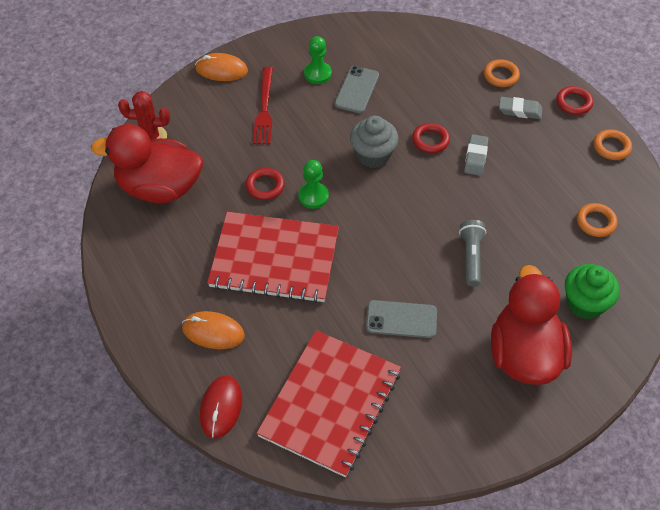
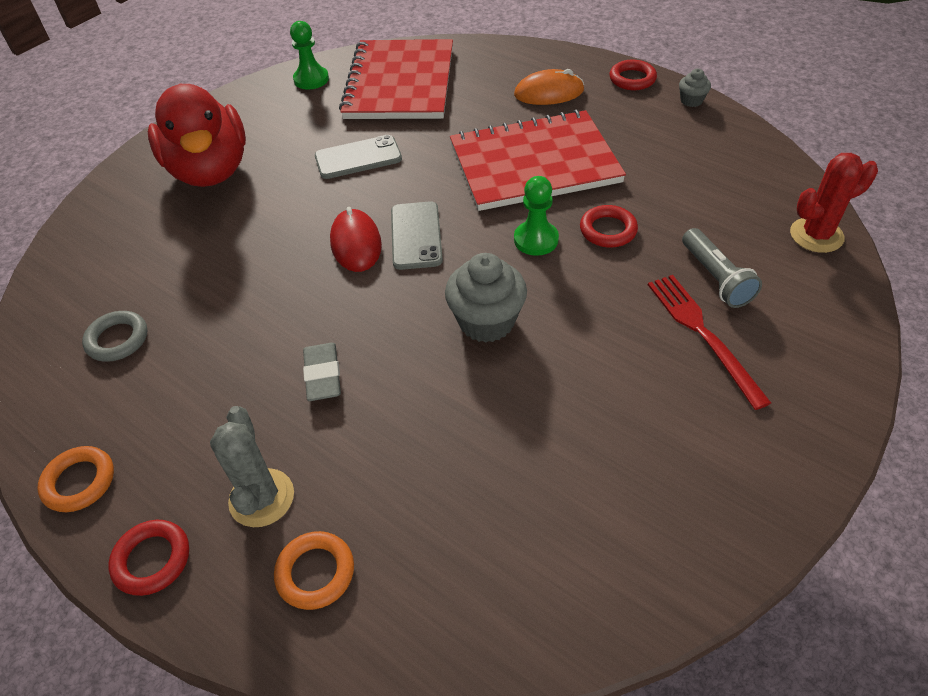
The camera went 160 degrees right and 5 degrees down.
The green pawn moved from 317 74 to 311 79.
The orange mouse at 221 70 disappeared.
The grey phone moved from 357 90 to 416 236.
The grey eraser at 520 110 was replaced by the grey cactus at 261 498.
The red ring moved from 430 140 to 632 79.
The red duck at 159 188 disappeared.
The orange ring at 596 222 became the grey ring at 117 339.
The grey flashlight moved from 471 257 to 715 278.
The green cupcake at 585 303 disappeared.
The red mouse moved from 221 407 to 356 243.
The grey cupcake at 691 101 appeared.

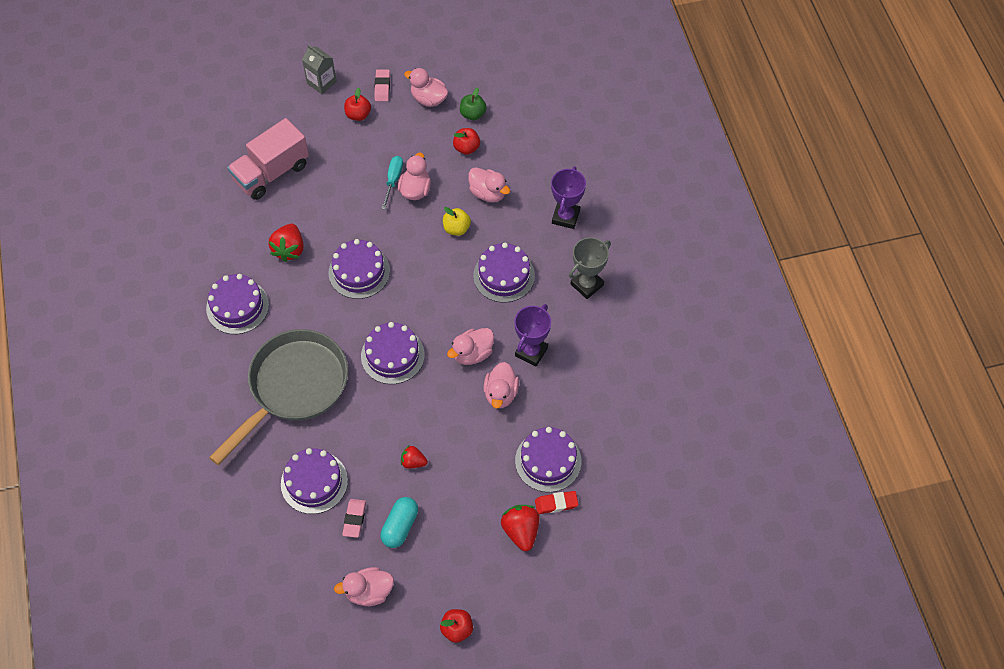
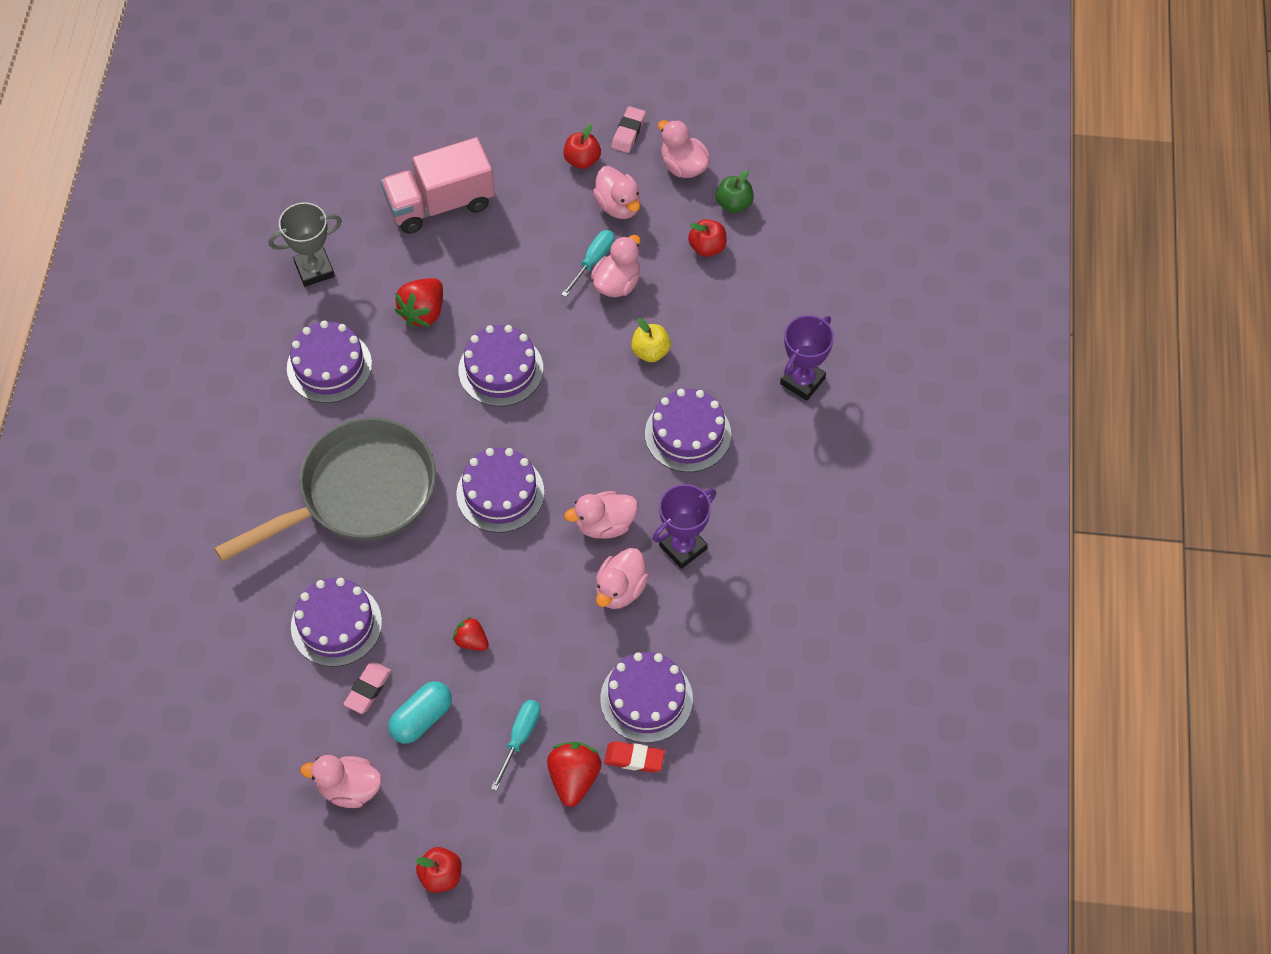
The camera went 20 degrees right and 0 degrees up.
The grey carton at 321 82 disappeared.
The pink duck moved from 488 193 to 618 205.
The grey trophy moved from 587 285 to 314 269.
The turquoise screwdriver at 520 738 appeared.

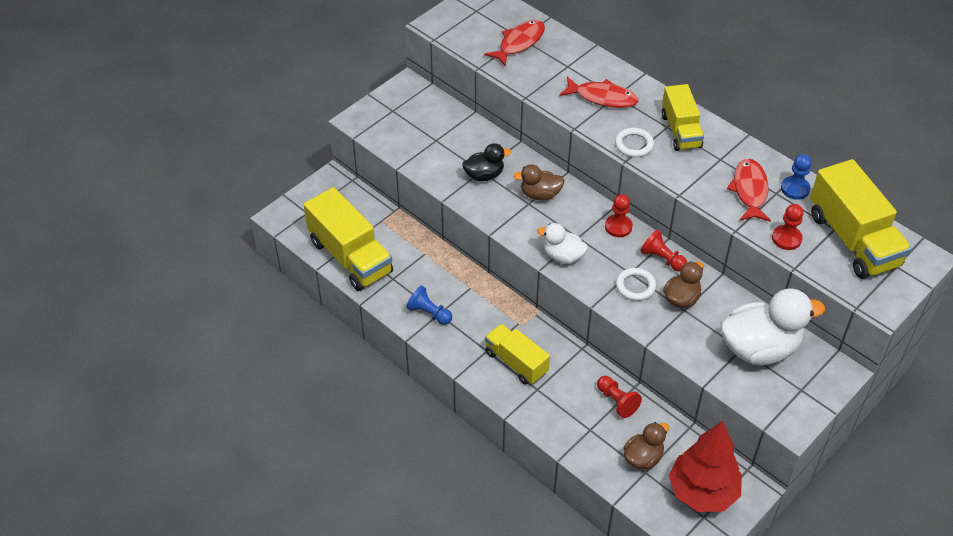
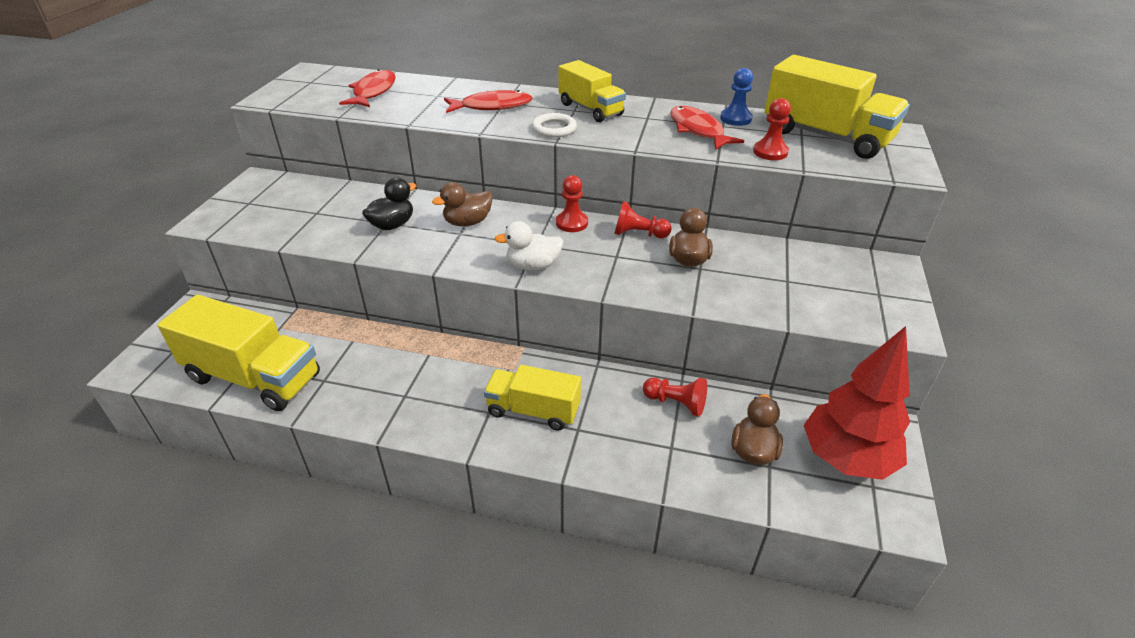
The camera went 30 degrees left and 10 degrees down.
The white ring at 635 286 disappeared.
The blue pawn at 429 313 disappeared.
The white duck at 760 348 disappeared.

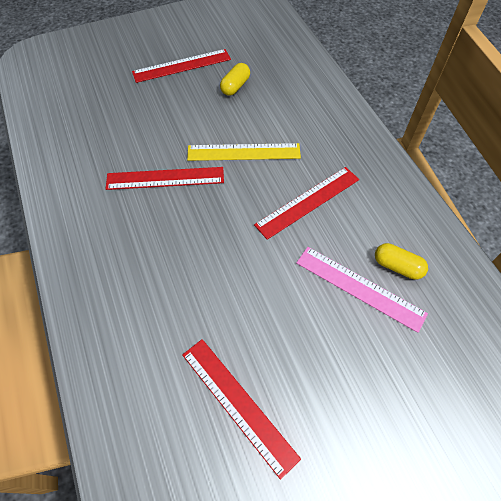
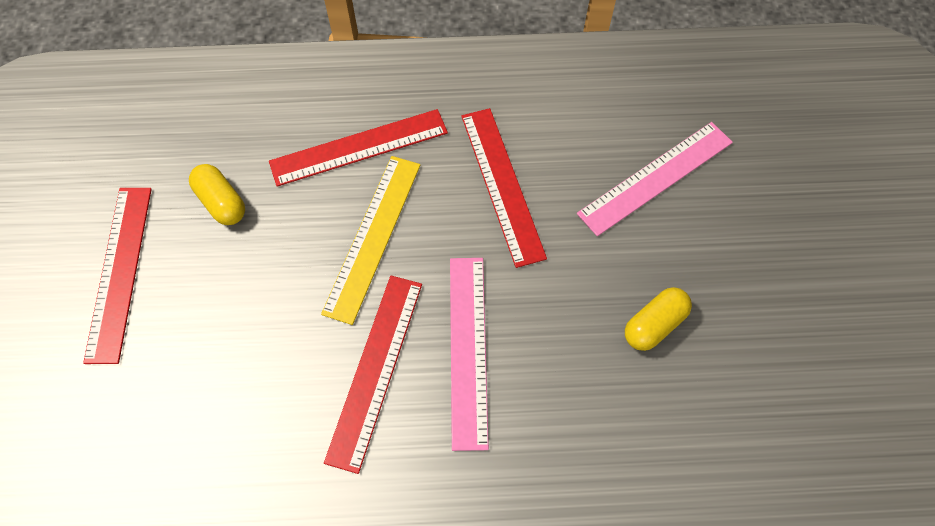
The camera went 70 degrees left and 5 degrees up.
The yellow capsule moved from 397 266 to 654 324.
The red ruler moved from 238 404 to 359 147.
The pink ruler at 468 349 appeared.

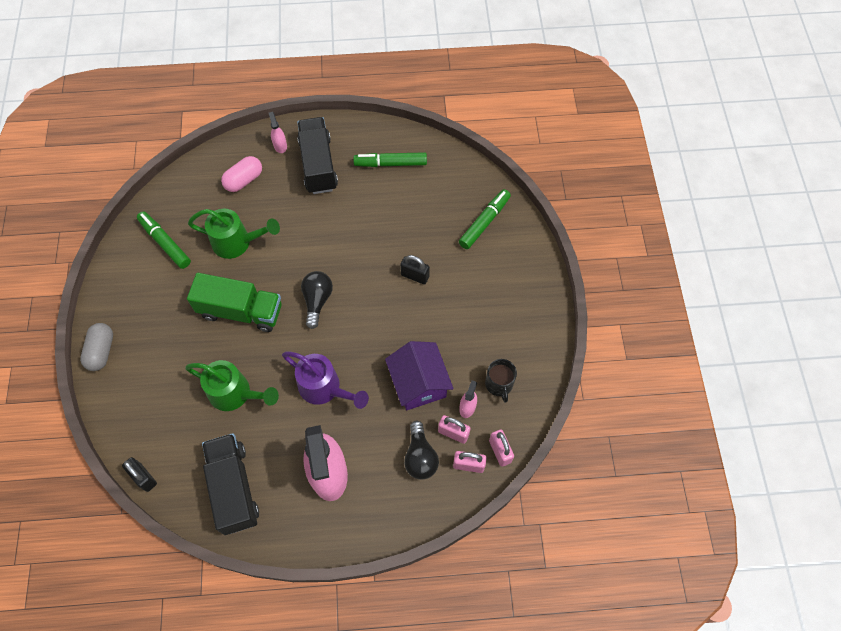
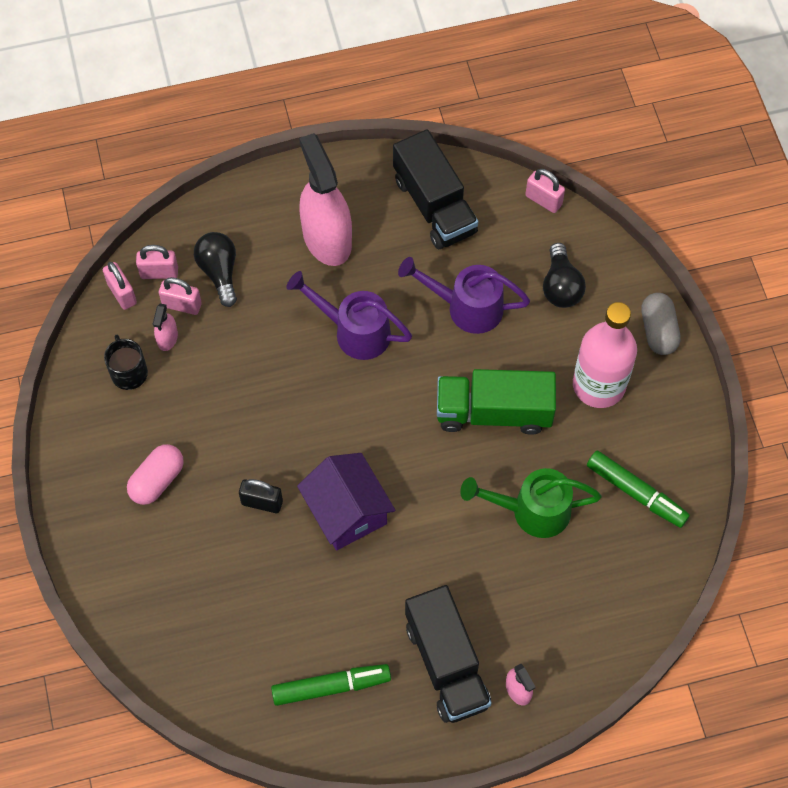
The camera went 170 degrees right and 0 degrees up.
The pink capsule moved from 244 180 to 157 480.
The green marker at 484 222 disappeared.
The black light bulb moved from 317 301 to 561 286.
The purple house moved from 419 383 to 347 511.
The green watering can at 235 393 became the purple watering can at 467 307.
The black padlock at 144 477 became the pink padlock at 543 200.
The pink bottle at 599 385 appeared.

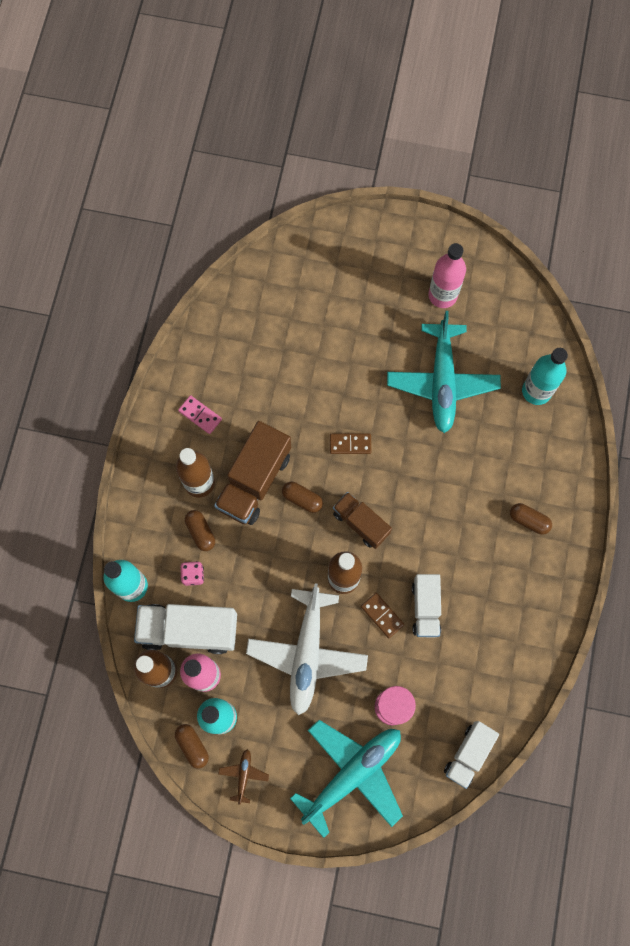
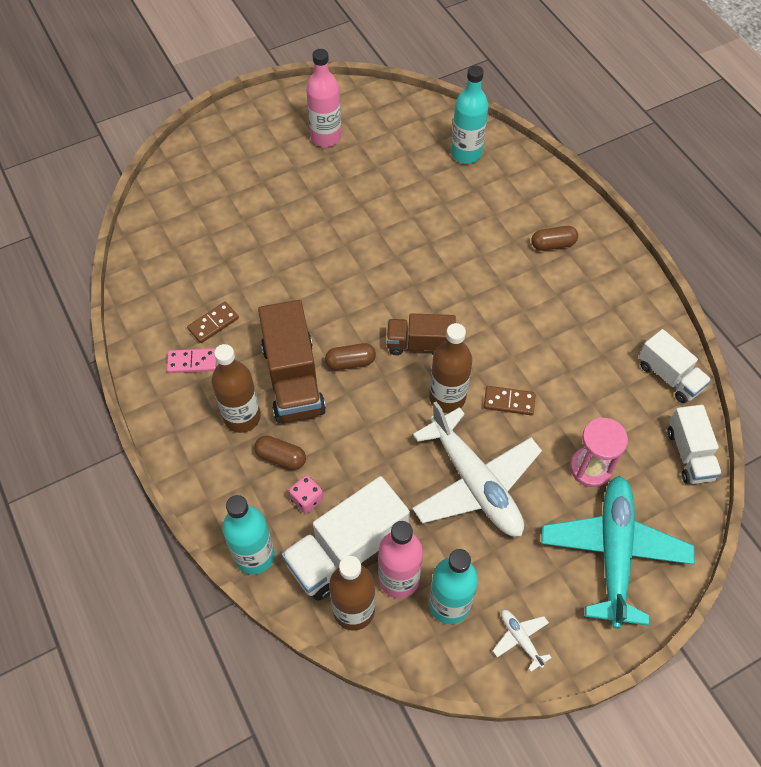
The camera went 40 degrees left and 15 degrees down.
The turquoise plane at 442 382 disappeared.
The brown domino moved from 350 444 to 213 323.
The white truck moved from 425 608 to 669 376.
The brown capsule at 192 746 disappeared.
The brown plane at 244 775 became the white plane at 520 639.

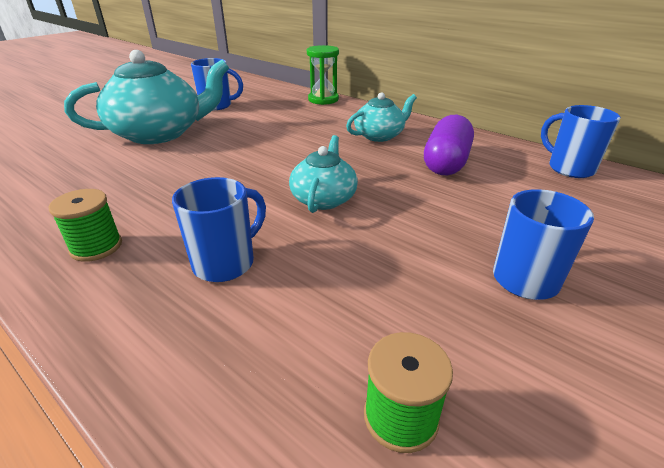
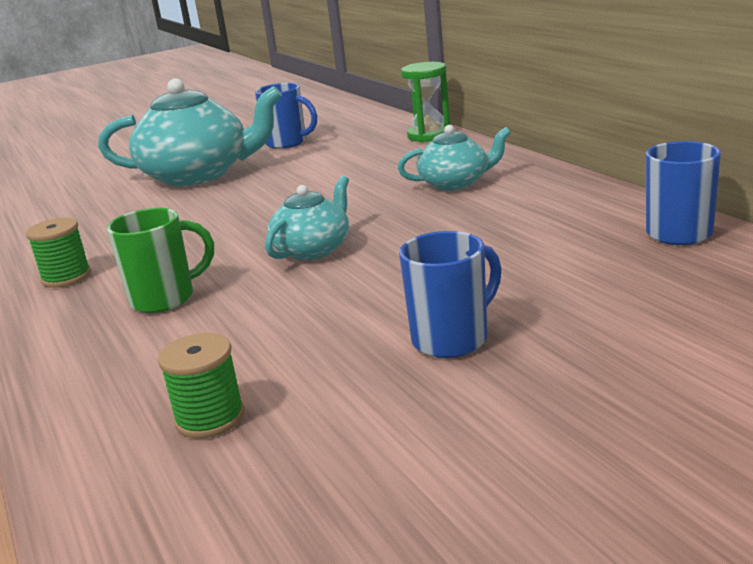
The camera went 25 degrees right and 10 degrees down.
The purple capsule at 446 163 disappeared.
The blue mug at 226 263 became the green mug at 165 299.

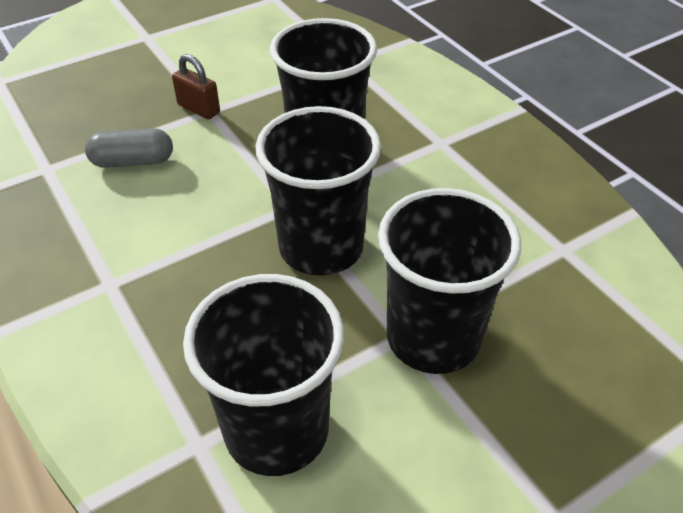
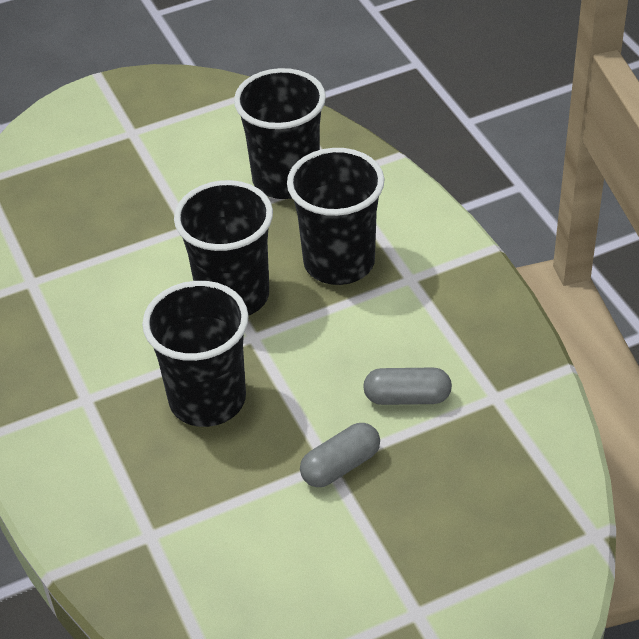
The camera went 170 degrees left and 0 degrees up.
The brown padlock at 198 109 was replaced by the grey capsule at 340 466.
The black cup moved from 433 338 to 339 262.

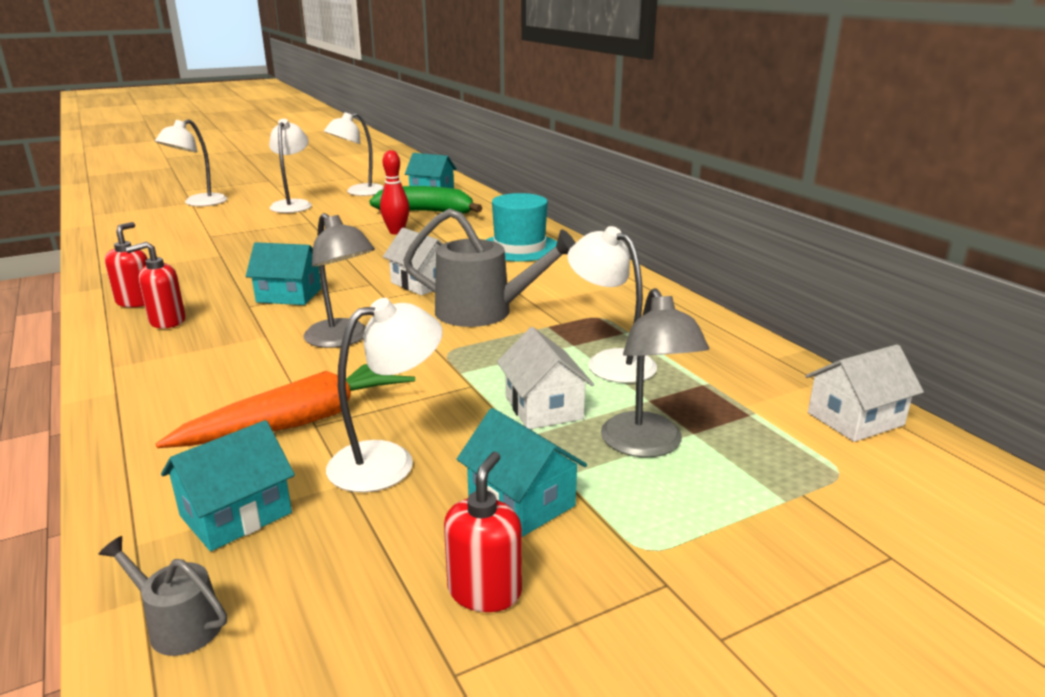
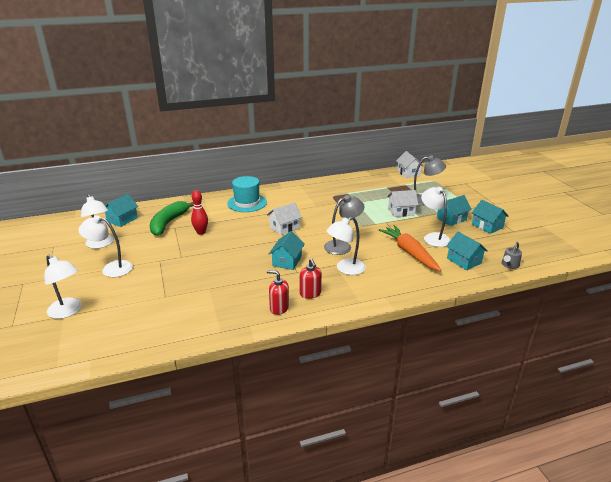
The camera went 80 degrees left and 5 degrees up.
The grey watering can at 483 312 disappeared.
The white lamp moved from 610 362 to 345 269.
The red soap dispenser at 484 591 was replaced by the turquoise house at 487 226.

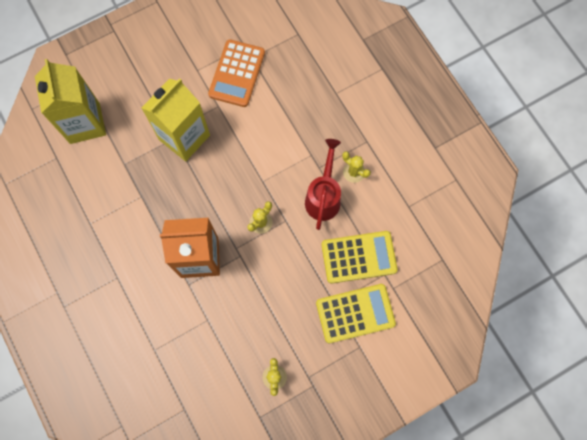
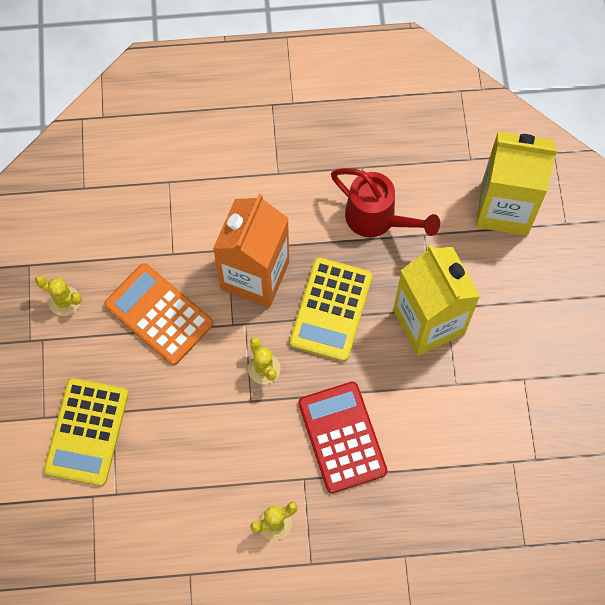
The camera went 115 degrees right and 5 degrees down.
The orange calculator moved from 237 73 to 159 314.
The red watering can moved from 323 197 to 377 219.
The yellow calculator moved from 358 257 to 331 310.
The red calculator at 342 437 appeared.

